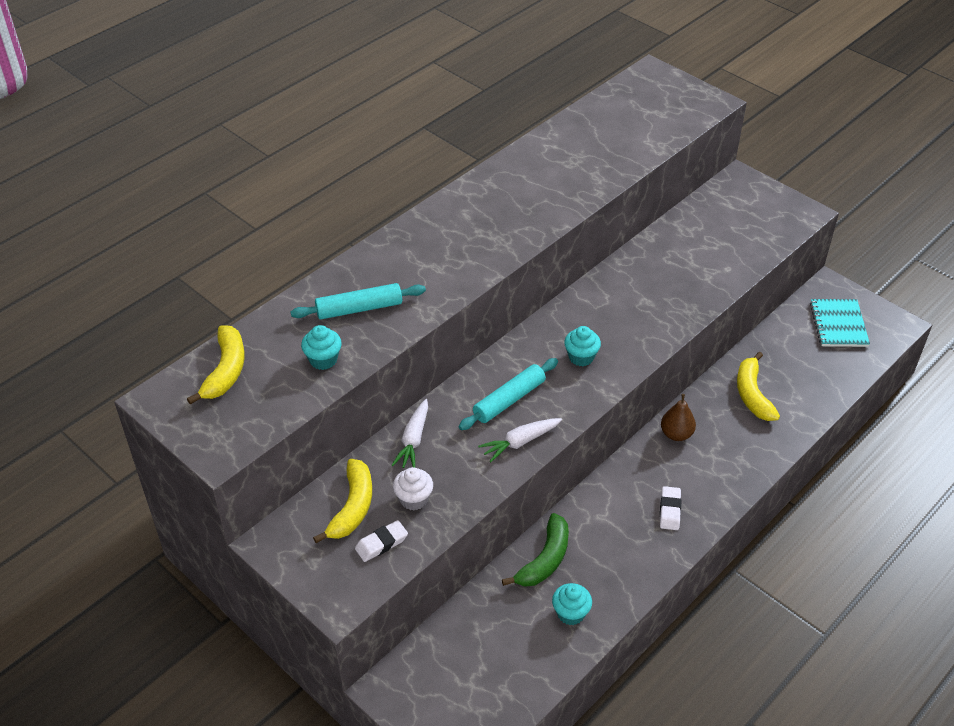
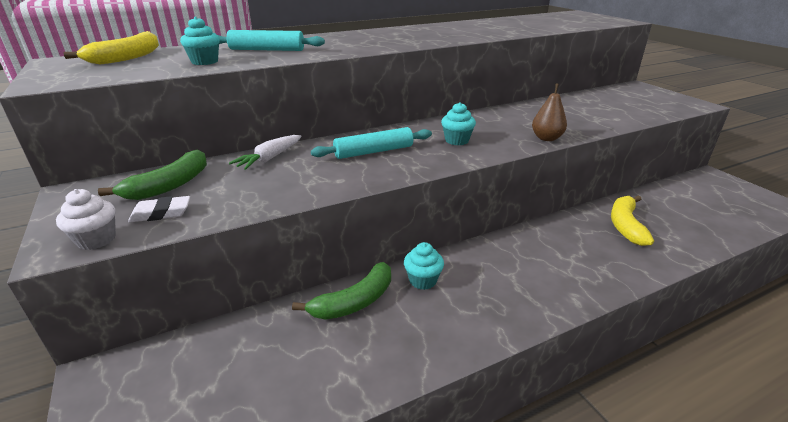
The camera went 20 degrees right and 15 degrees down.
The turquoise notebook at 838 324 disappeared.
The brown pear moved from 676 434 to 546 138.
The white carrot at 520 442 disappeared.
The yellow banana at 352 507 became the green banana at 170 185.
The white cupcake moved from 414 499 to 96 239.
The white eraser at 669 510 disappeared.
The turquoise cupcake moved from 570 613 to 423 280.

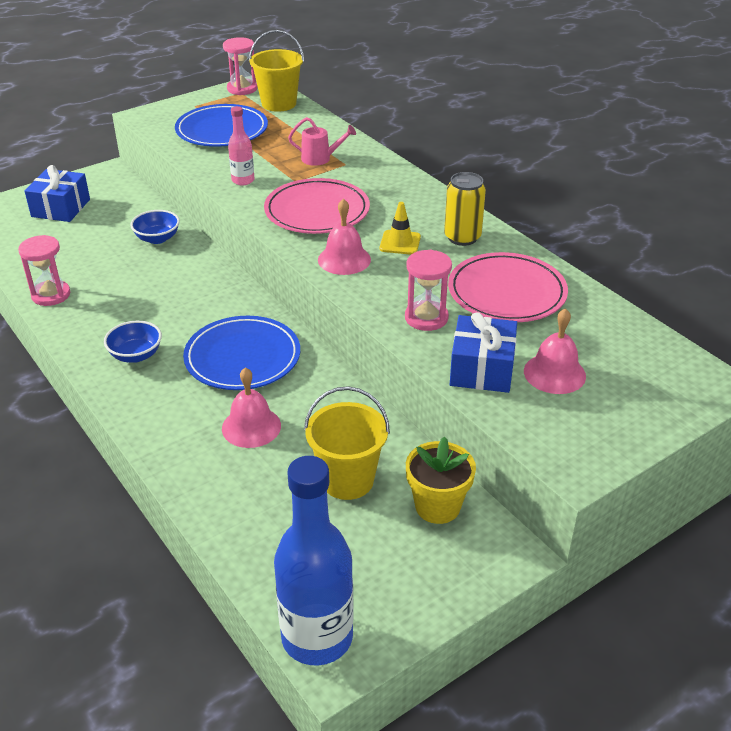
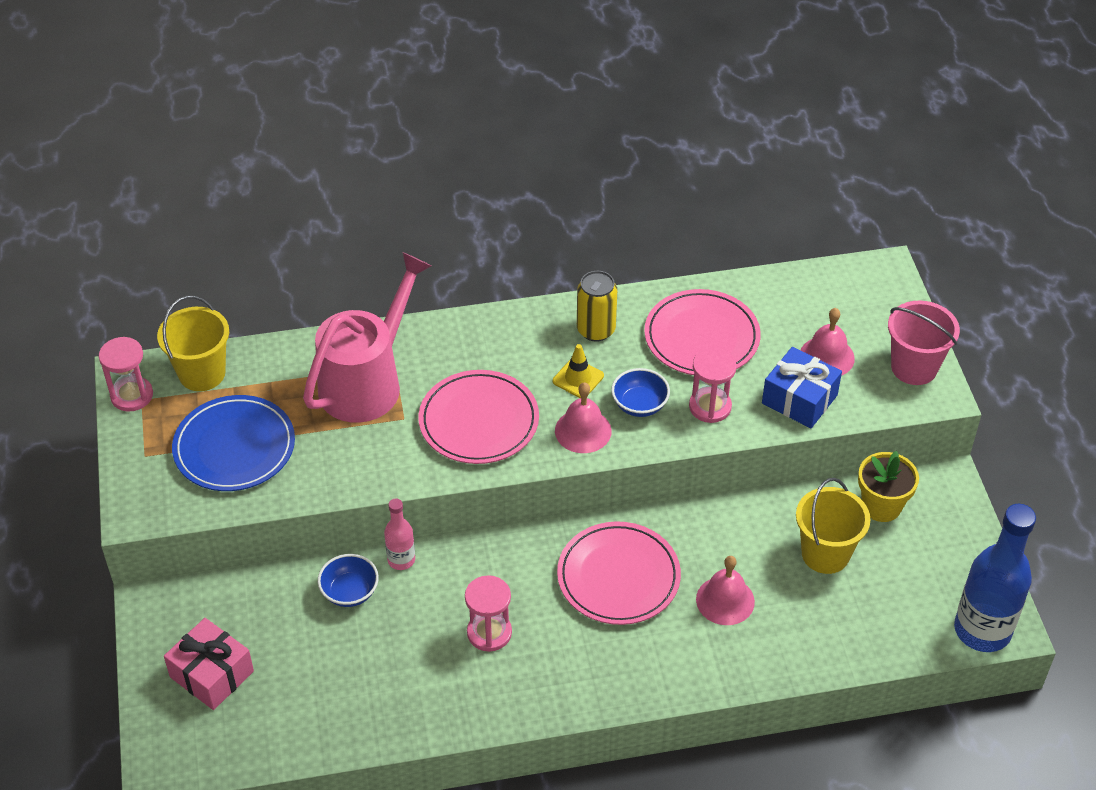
The camera went 65 degrees left and 10 degrees up.
The pink bottle moved from 243 180 to 401 560.
The pink watering can at 320 159 changed to 2.33 times the size.
The blue gift at 61 208 became the pink gift at 212 674.
The pink hourglass moved from 51 295 to 489 633.
The blue plate at 242 357 became the pink plate at 618 577.
The blue bowl moved from 136 355 to 639 405.
The pink bucket at 914 367 appeared.

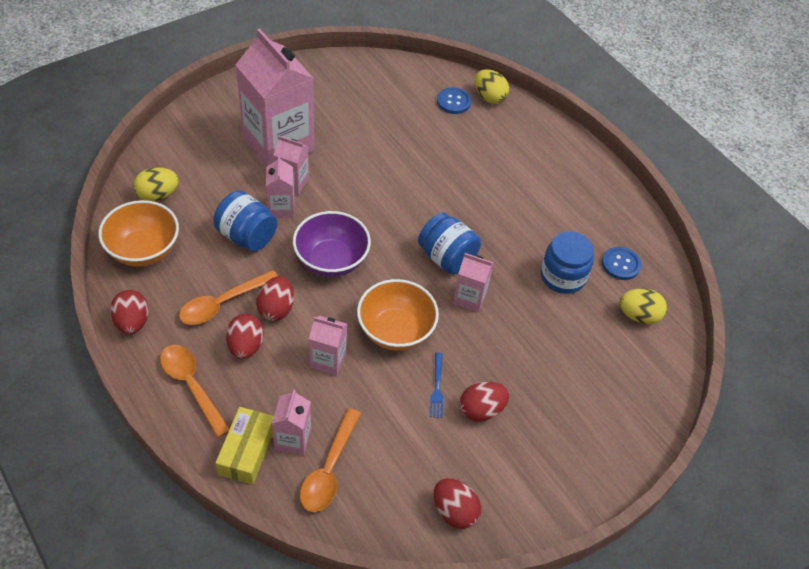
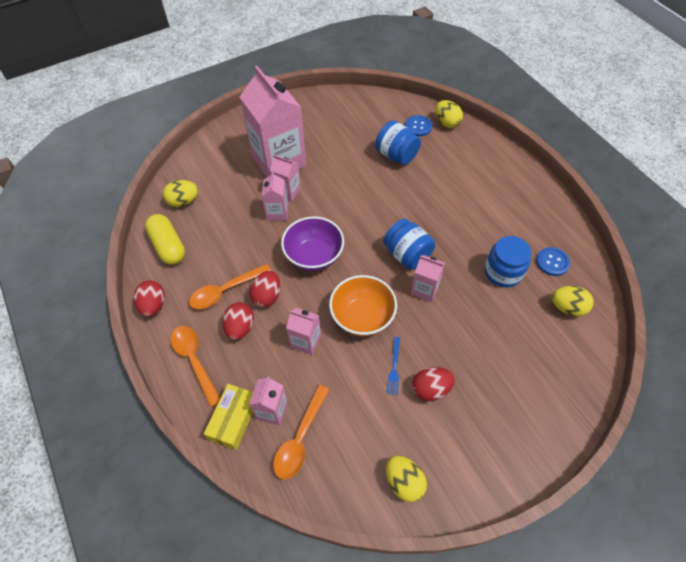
The camera went 10 degrees right and 5 degrees up.
The blue jar moved from 247 236 to 396 155.
The orange bowl at 143 250 was replaced by the yellow capsule at 168 246.
The red egg at 454 511 became the yellow egg at 404 482.

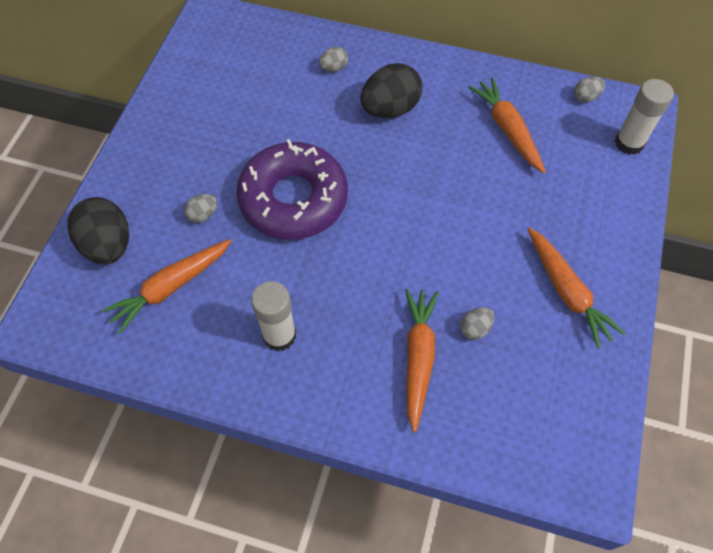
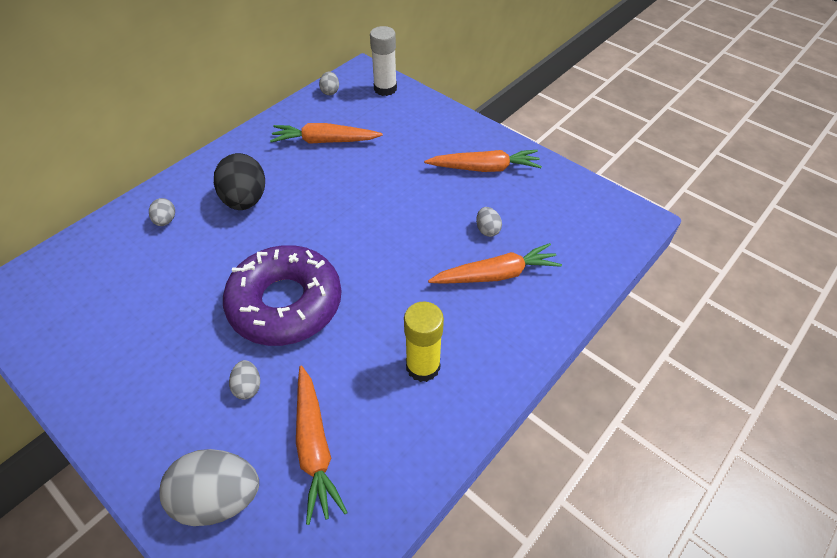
The camera went 65 degrees left and 10 degrees down.
The black egg at 108 245 became the grey egg at 219 498.
The white glue stick at 279 335 became the yellow glue stick at 423 366.
The orange carrot at 418 358 turned 135 degrees clockwise.

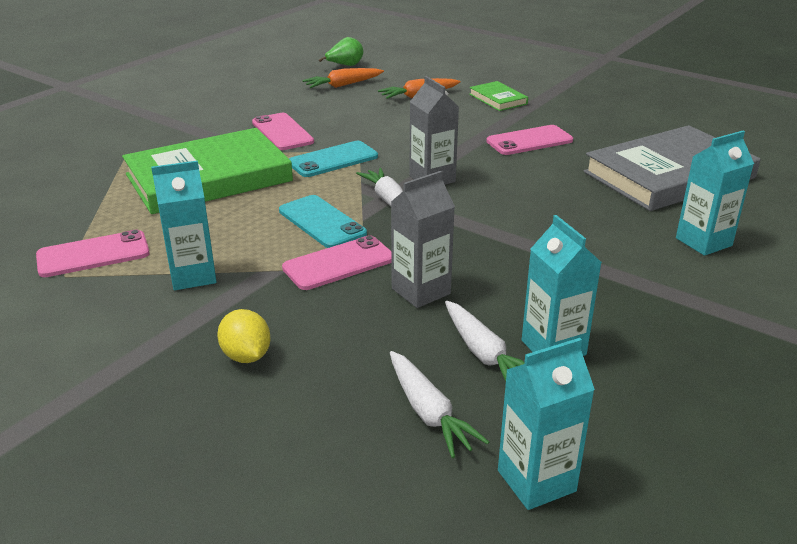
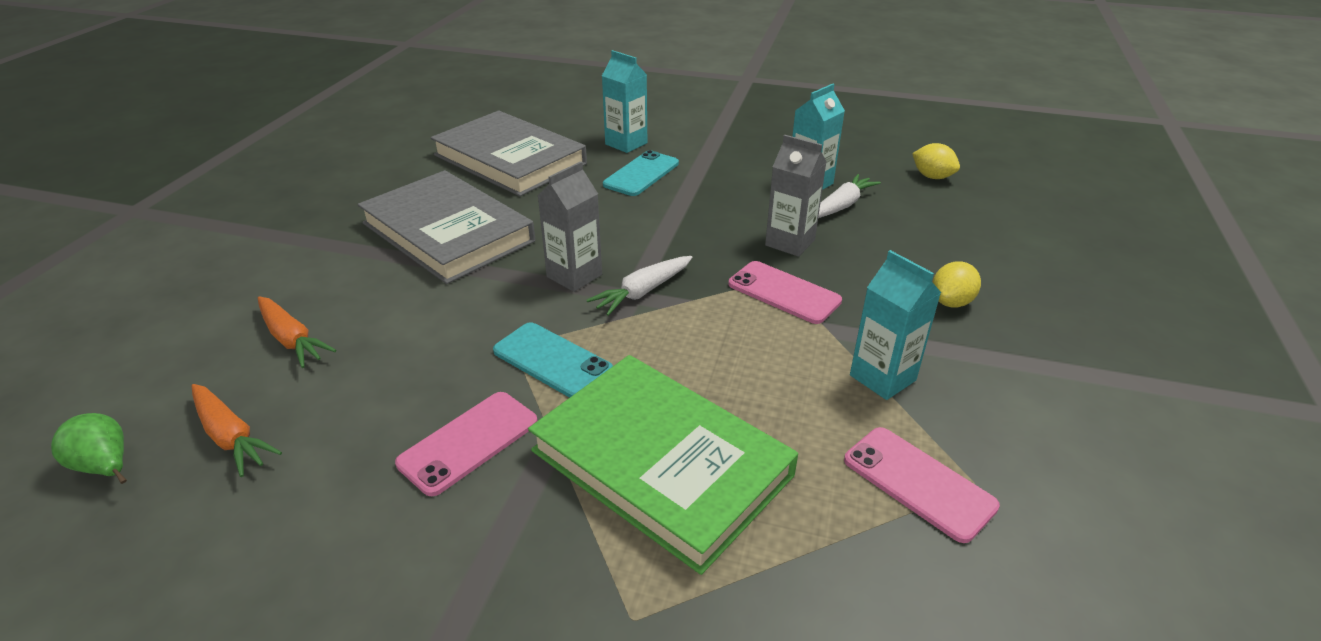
The camera went 110 degrees left and 5 degrees up.
The green book at 498 99 disappeared.
The pink phone at 529 141 was replaced by the grey book at 448 232.
The turquoise phone moved from 321 222 to 641 174.
The turquoise carton at 536 481 was replaced by the yellow lemon at 932 177.
The white carrot at 428 412 disappeared.

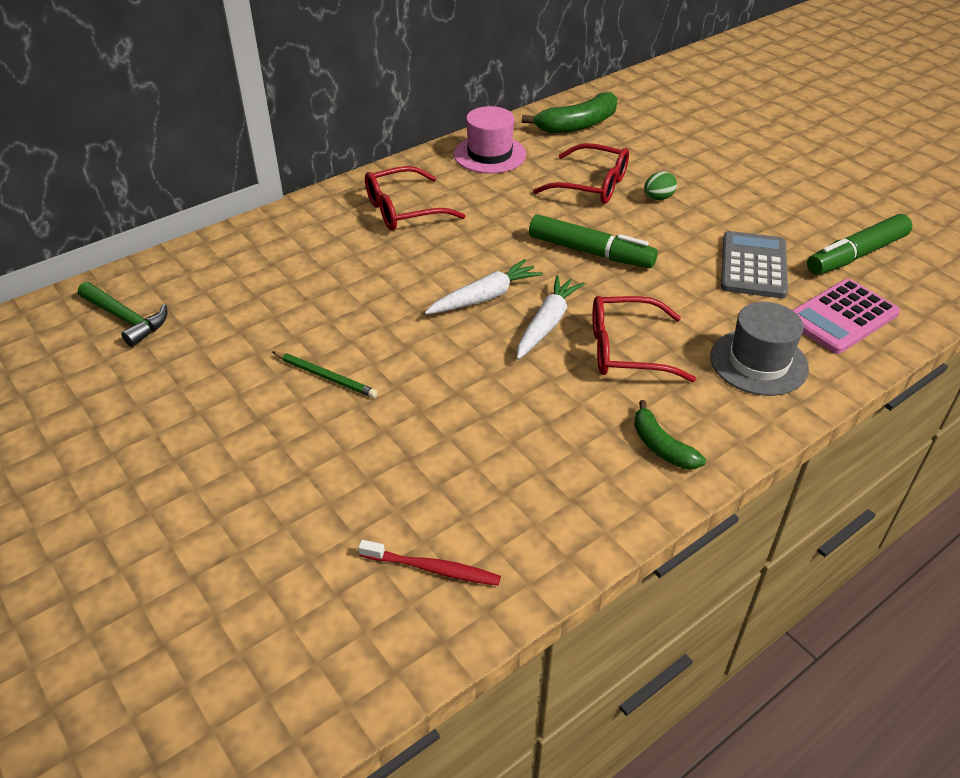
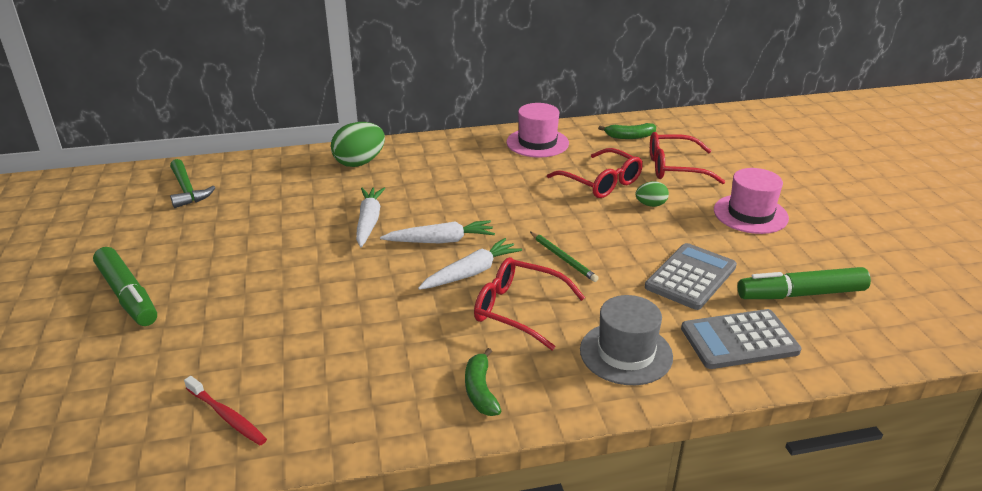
The camera went 25 degrees right and 10 degrees down.
The green banana at 577 125 changed to 0.61 times the size.
The red glasses moved from 403 210 to 675 168.
The green marker moved from 590 252 to 127 295.
The pink calculator at 841 317 became the grey calculator at 739 340.
The green pencil moved from 326 376 to 563 258.
The green egg at 360 162 appeared.
The pink hat at 750 214 appeared.
The white carrot at 369 222 appeared.

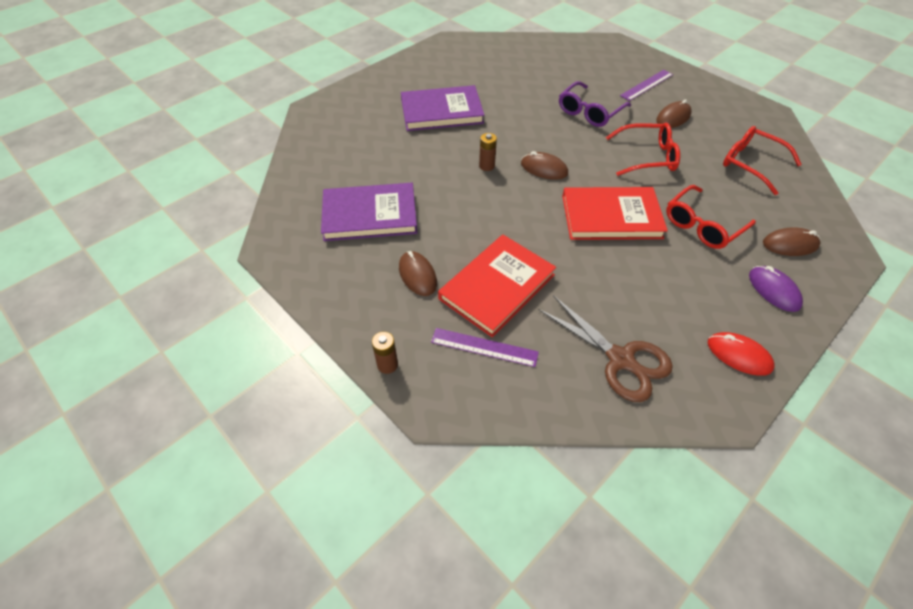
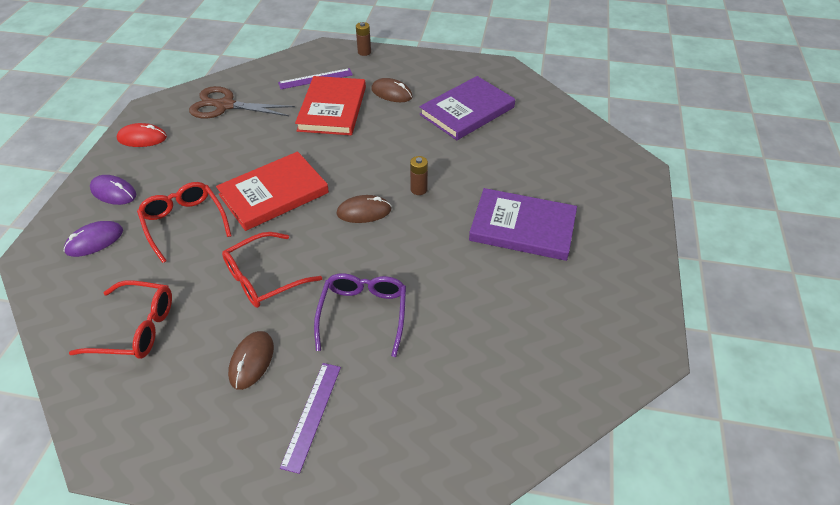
The camera went 145 degrees right and 5 degrees down.
The purple book at 441 111 turned 60 degrees clockwise.
The red glasses at 702 225 turned 45 degrees counterclockwise.
The brown mouse at 790 244 became the purple mouse at 94 241.

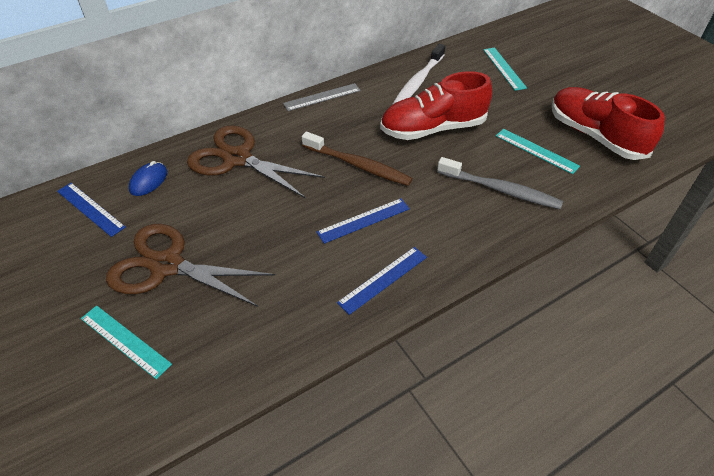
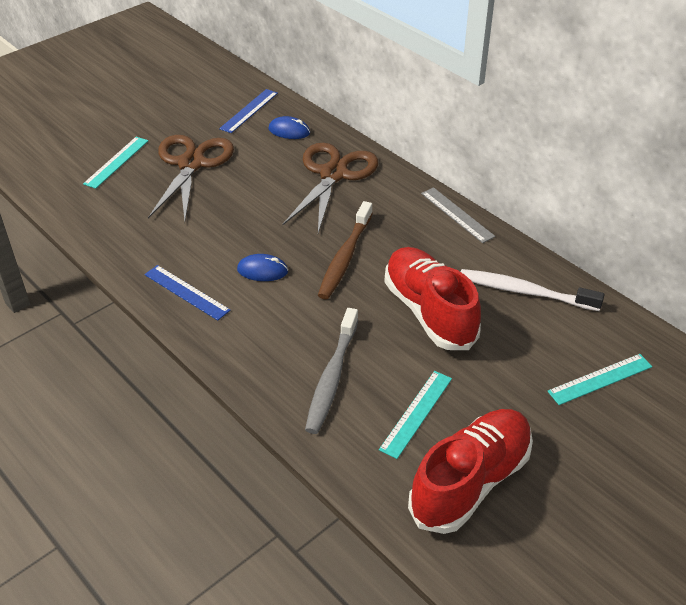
The camera went 80 degrees right and 5 degrees down.
The blue ruler at 363 220 was replaced by the blue mouse at 262 270.

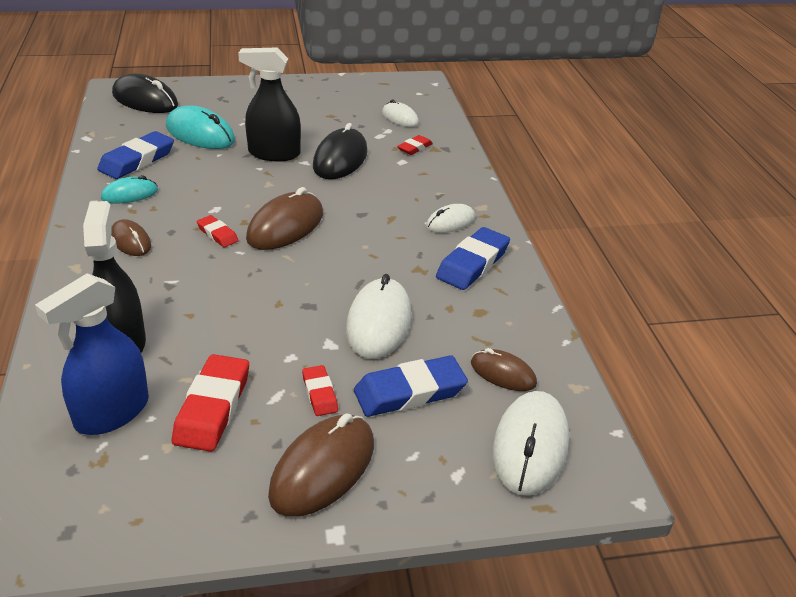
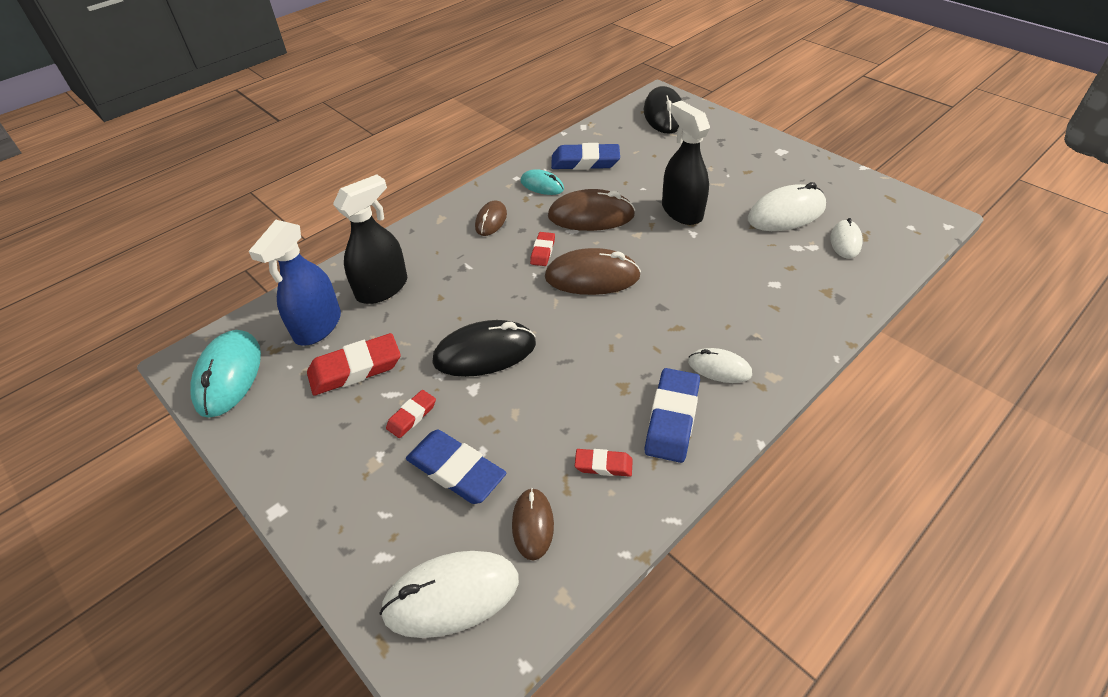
The camera went 60 degrees right and 10 degrees up.
The turquoise mouse moved from 200 134 to 228 376.
The black mouse moved from 340 159 to 485 353.
The red eraser moved from 414 148 to 603 465.
The blue eraser at 473 264 turned 75 degrees counterclockwise.
The blue spray bottle at 112 412 turned 75 degrees counterclockwise.
The white mouse moved from 379 323 to 786 213.
The brown mouse moved from 323 469 to 591 216.

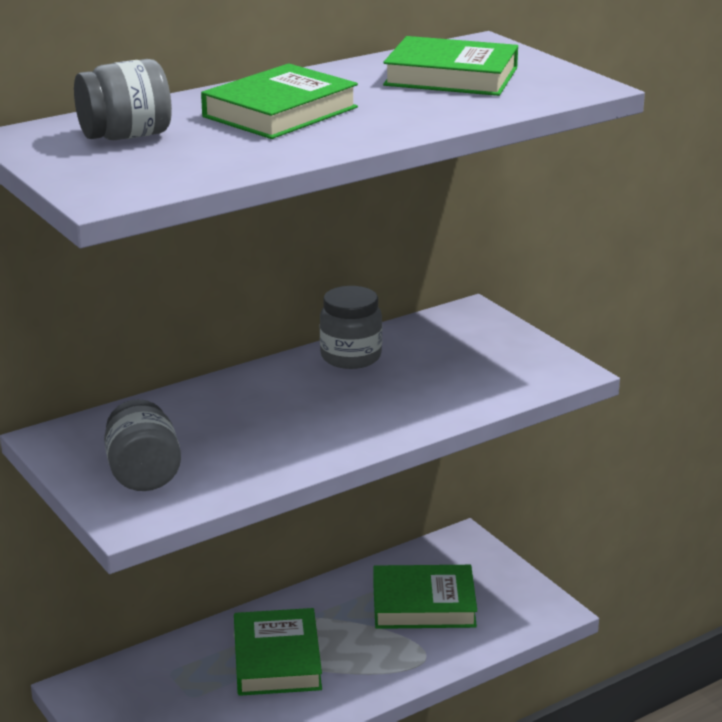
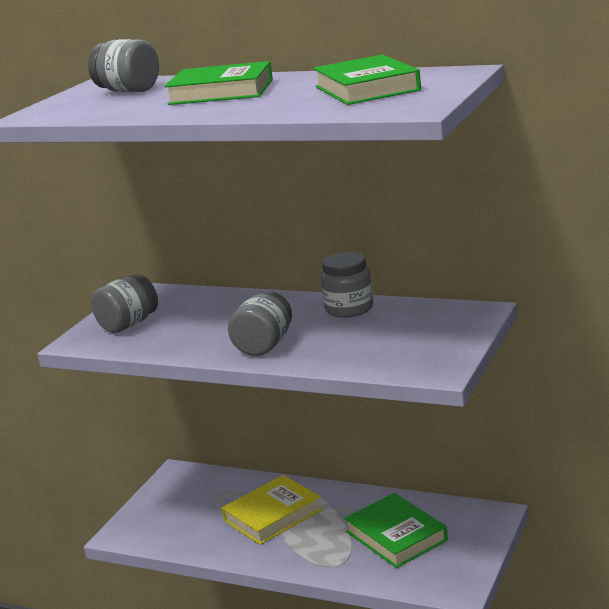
The camera went 60 degrees right and 5 degrees down.
The green book at 277 659 became the yellow book at 273 515.
The grey jar at 264 346 appeared.

